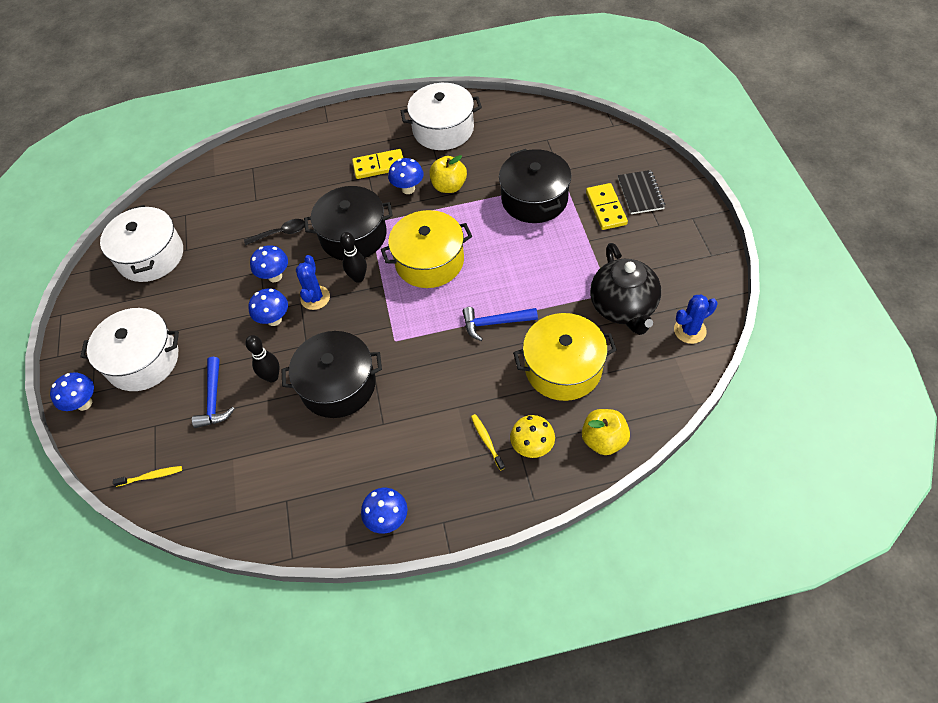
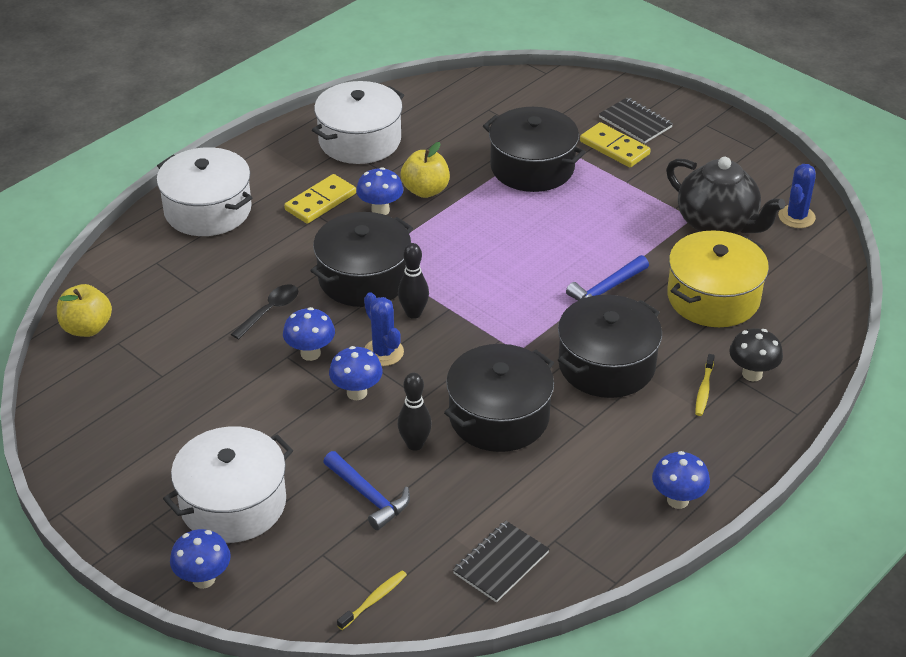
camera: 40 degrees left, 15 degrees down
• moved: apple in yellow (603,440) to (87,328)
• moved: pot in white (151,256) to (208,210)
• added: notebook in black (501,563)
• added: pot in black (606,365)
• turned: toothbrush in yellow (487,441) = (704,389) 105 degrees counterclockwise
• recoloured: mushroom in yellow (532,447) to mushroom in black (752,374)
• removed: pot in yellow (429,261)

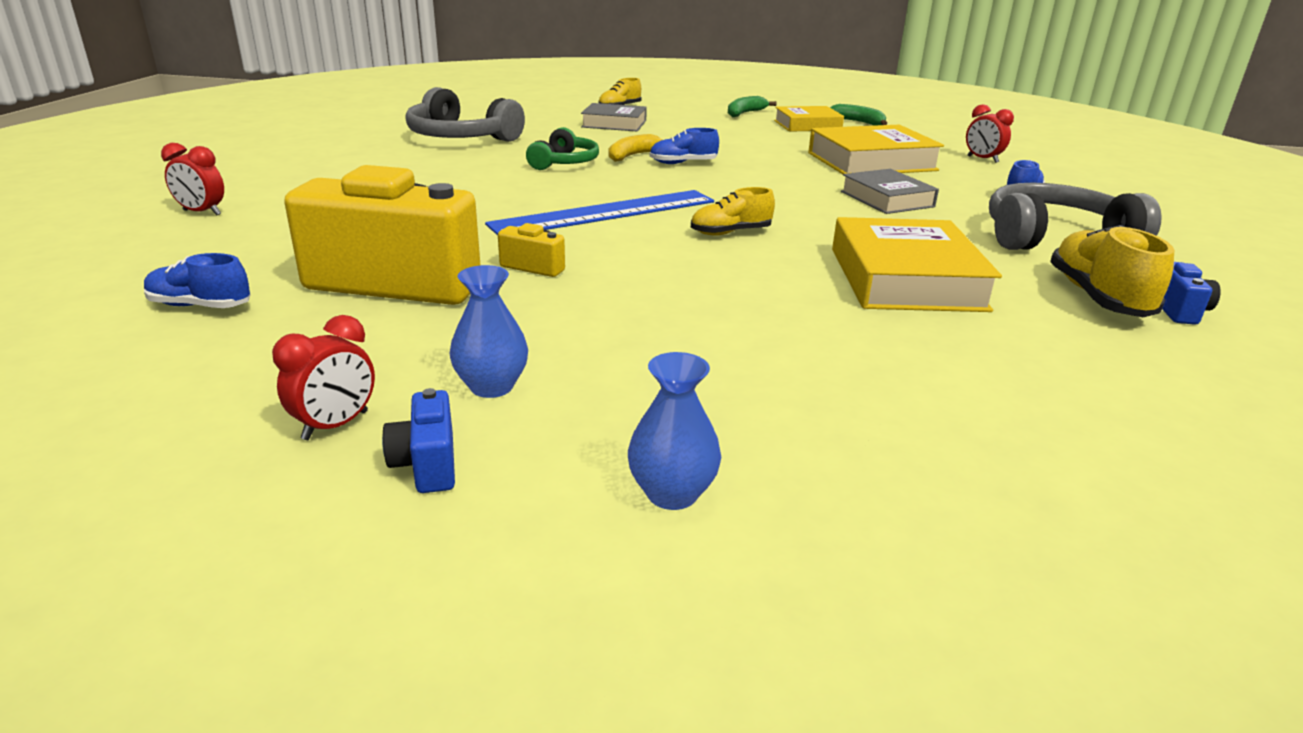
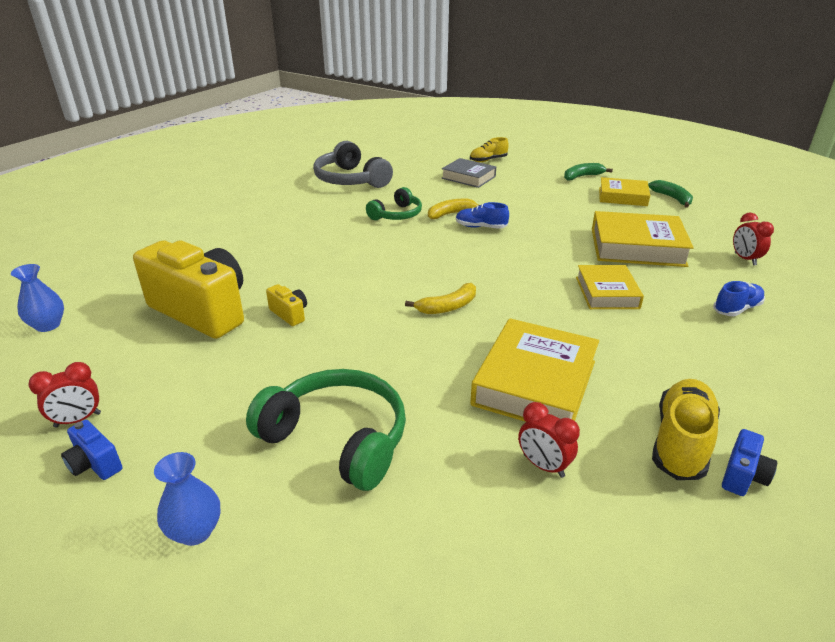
camera: 25 degrees right, 5 degrees up
• moved: vase in blue (491,386) to (48,325)
• turned: camera in blue (427,464) = (95,464) 60 degrees counterclockwise
• added: headphones in green (337,438)
• replaced: shoe in yellow (730,233) to banana in yellow (448,307)
• moved: clock in red (202,213) to (543,465)
• recoloured: book in grey (886,199) to book in yellow (607,292)
• removed: shoe in blue (200,306)
• removed: ruler in blue (604,213)
• removed: headphones in grey (1054,238)

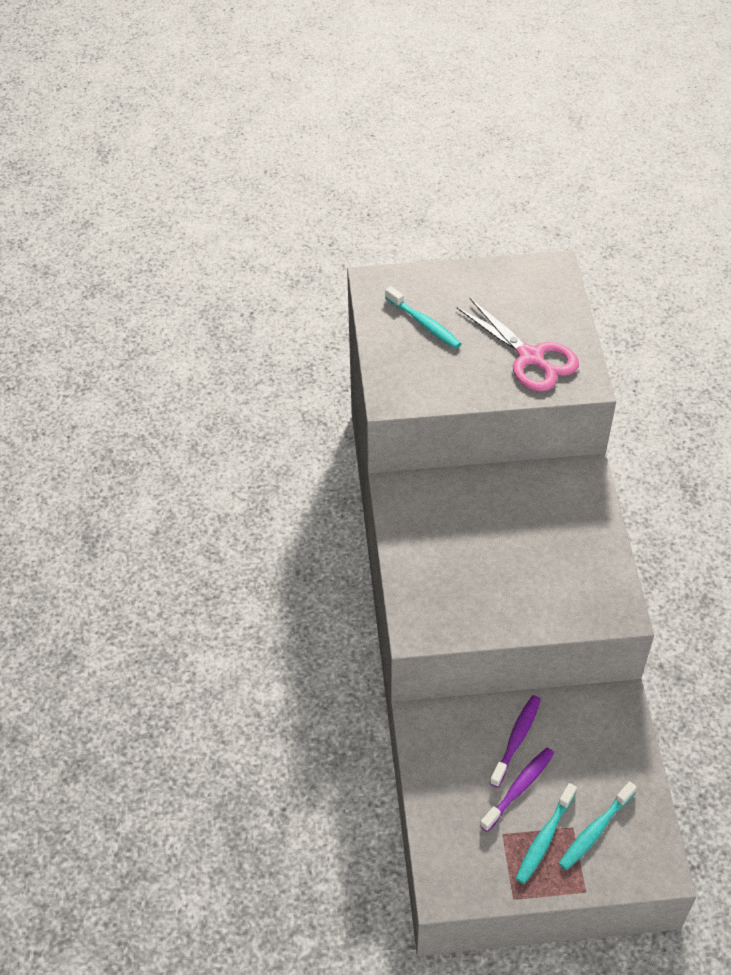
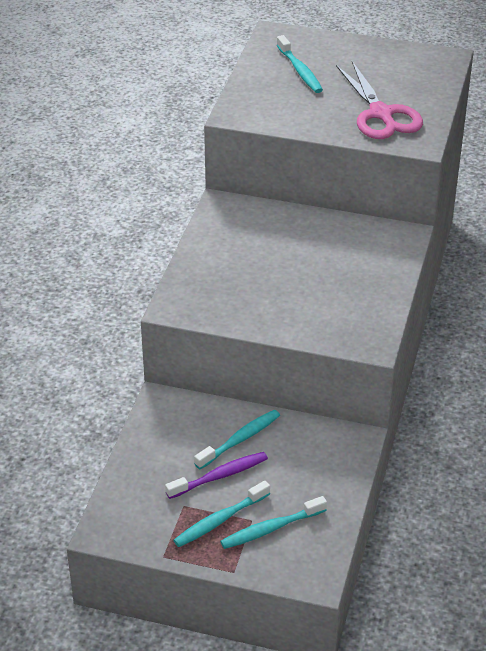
camera: 20 degrees right, 10 degrees down
• recoloured: toothbrush in purple (516,739) to toothbrush in turquoise (240,439)

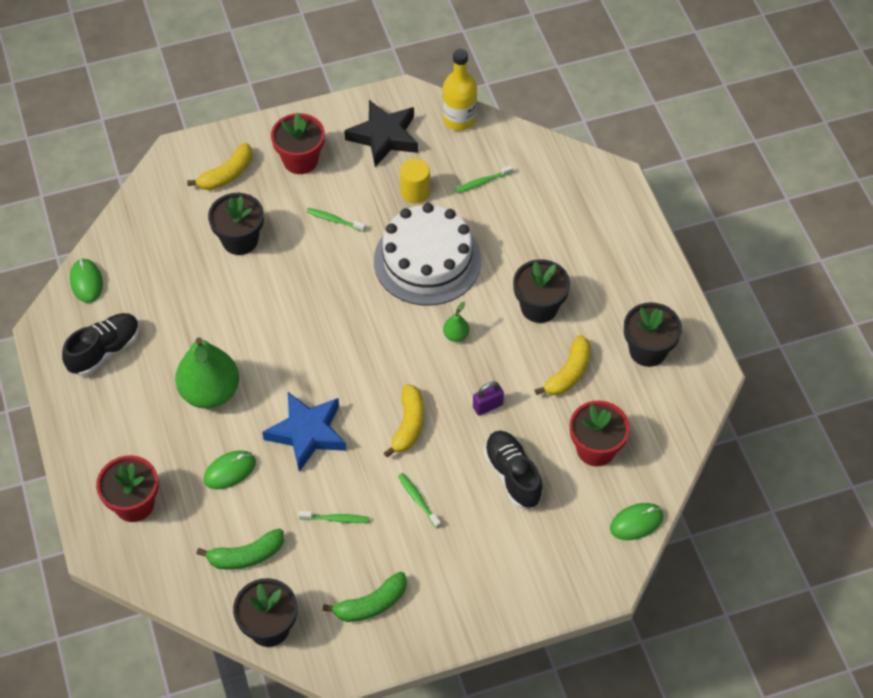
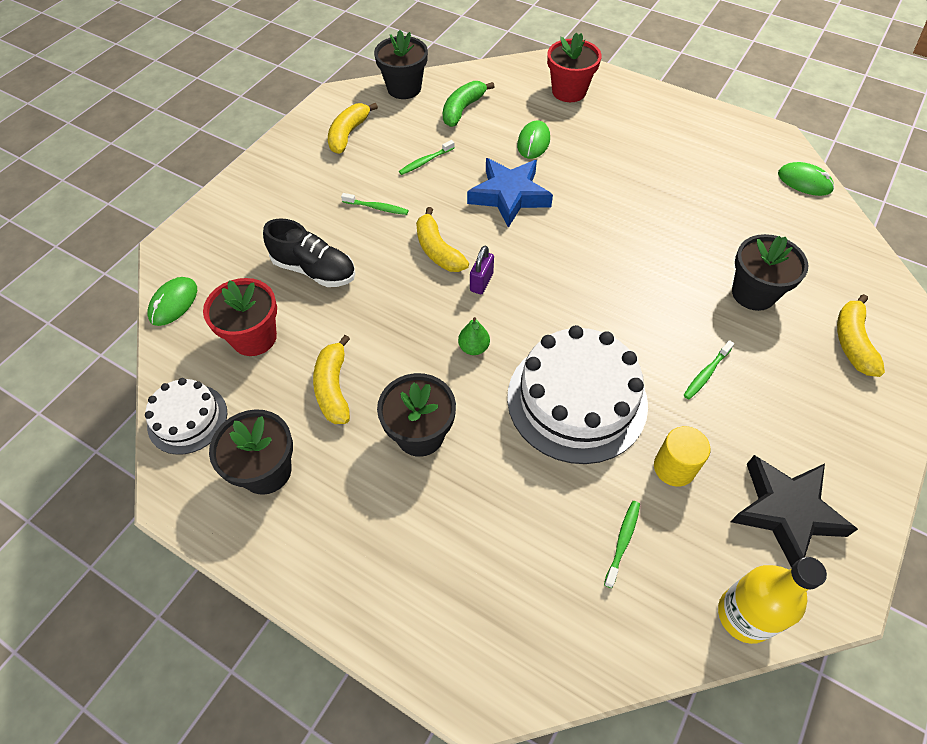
camera: 140 degrees right, 0 degrees up
• added: cake in white (187,419)
• recoloured: banana in green (371,604) to banana in yellow (348,134)
• moved: padlock in purple (487,406) to (481,282)
• turned: toothbrush in green (334,220) = (706,373) 150 degrees clockwise
• removed: shoe in black (104,351)
• removed: pear in green (210,392)
• removed: flower pot in red (300,160)

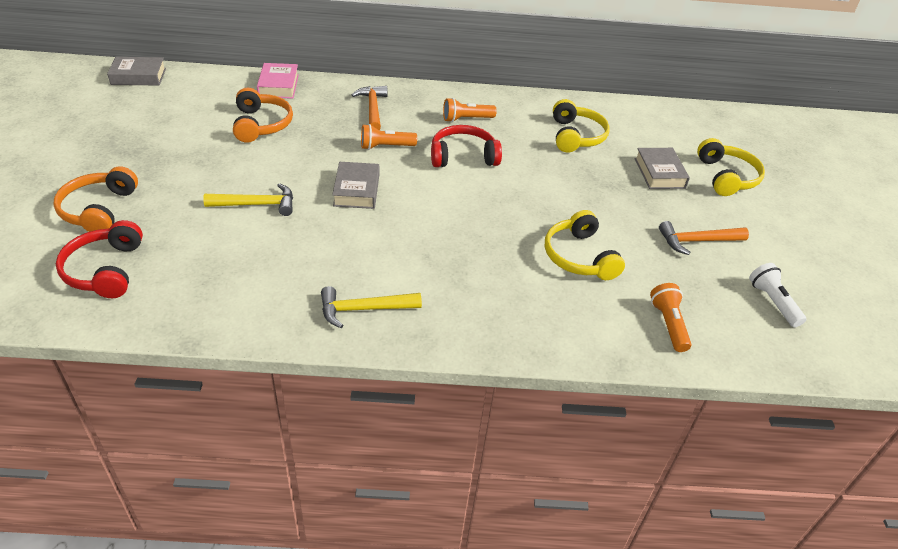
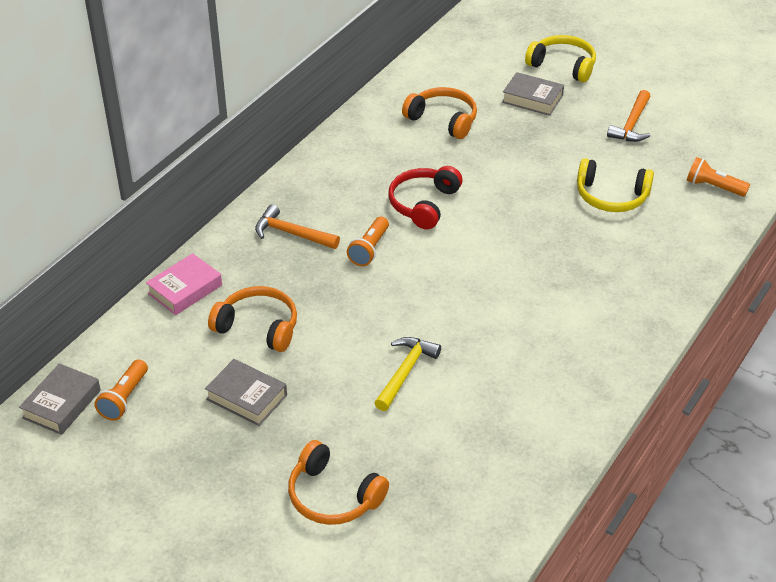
camera: 55 degrees left, 0 degrees up
• moved: flashlight in orange (466,119) to (124,398)
• turned: book in pink (278,86) = (185,289) 75 degrees counterclockwise
• moved: book in grey (356,190) to (247,397)
• recoloured: headphones in yellow (576,136) to headphones in orange (443,120)
• removed: headphones in red (105,270)
• removed: hammer in yellow (364,309)
• removed: flashlight in white (773,302)

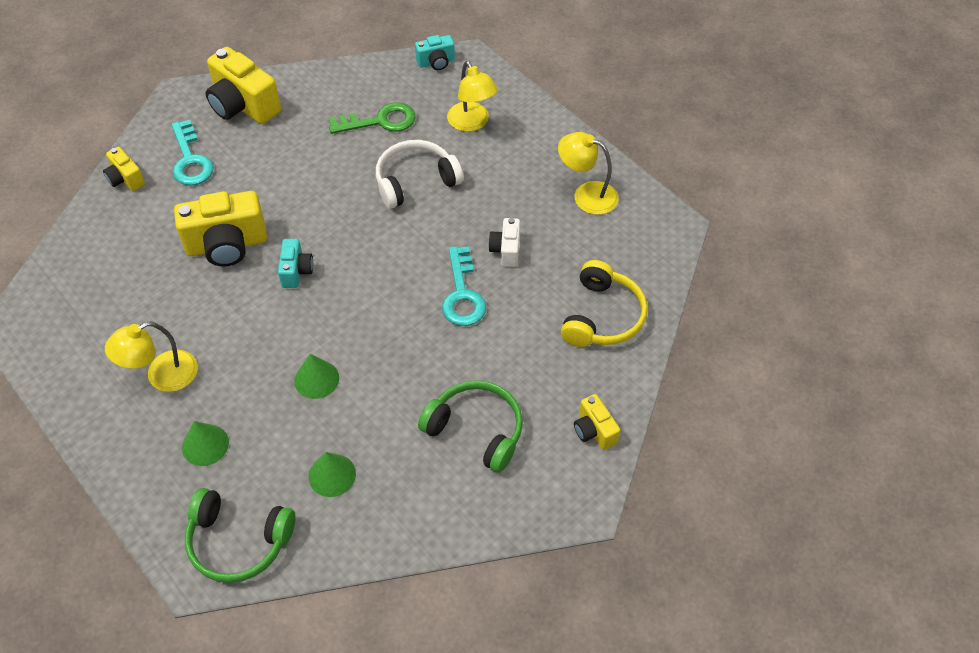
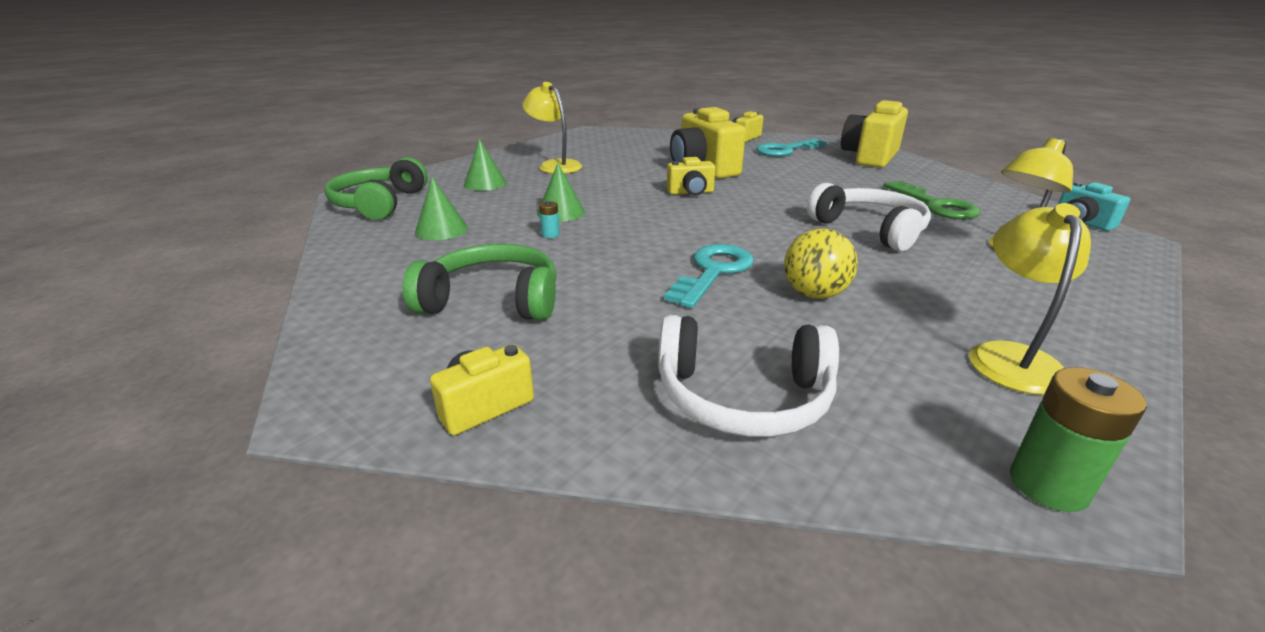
camera: 80 degrees right, 25 degrees down
• turned: headphones in green (476,430) = (493,300) 105 degrees counterclockwise
• added: battery in turquoise (550,234)
• recoloured: headphones in yellow (602,316) to headphones in white (743,397)
• turned: key in turquoise (462,294) = (713,272) 135 degrees clockwise
• recoloured: camera in turquoise (296,271) to camera in yellow (691,193)
• replaced: camera in white (506,250) to ball in yellow (814,294)
• added: battery in green (1048,485)

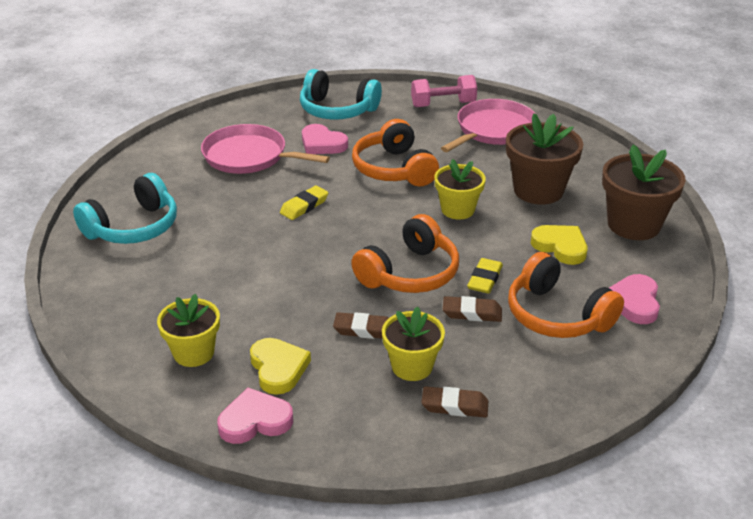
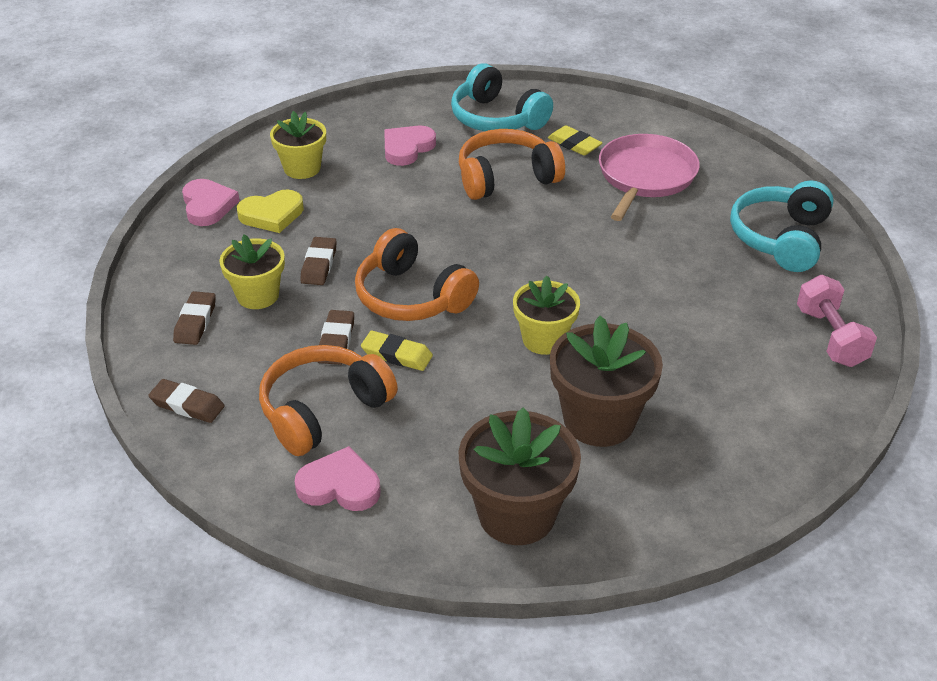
camera: 90 degrees right, 5 degrees up
• added: eraser in brown (187,405)
• moved: heart in pink (322,144) to (407,148)
• moved: headphones in orange (394,169) to (506,178)
• moved: eraser in yellow (304,206) to (574,144)
• removed: pan in pink (493,130)
• removed: heart in yellow (560,247)

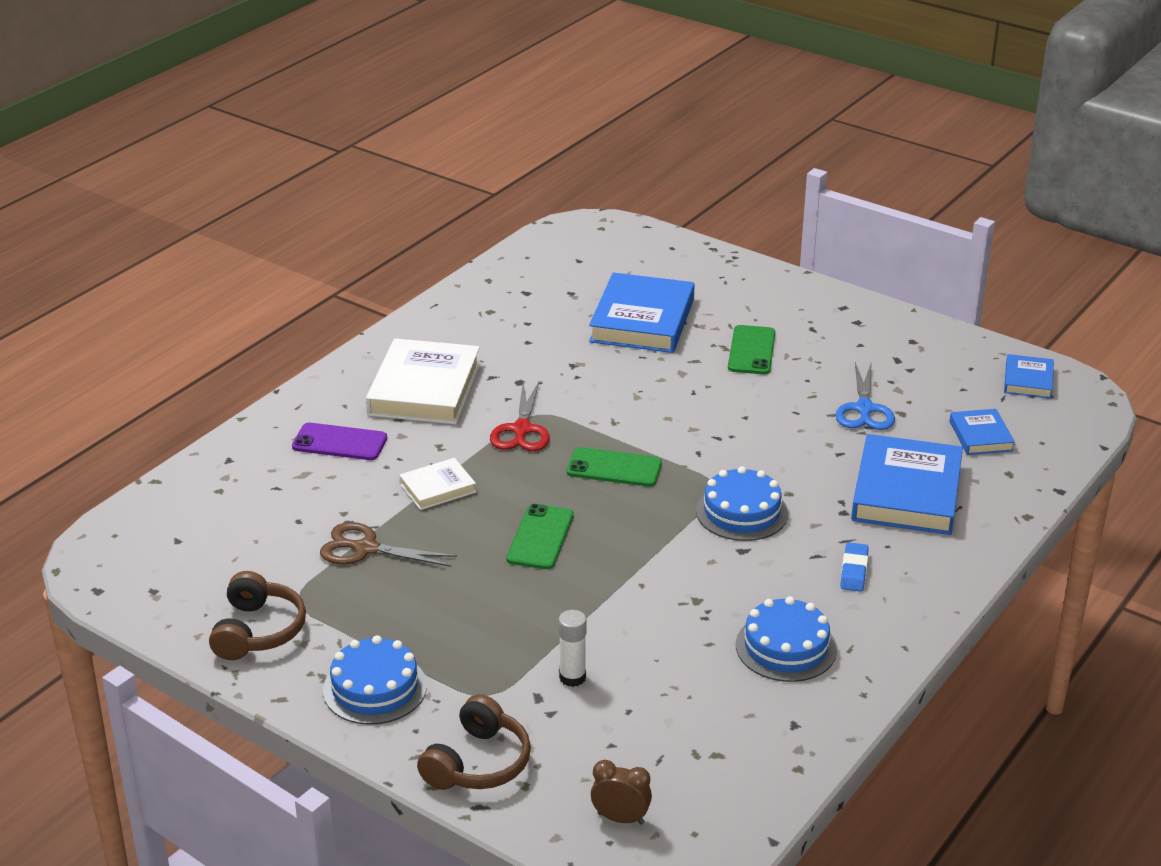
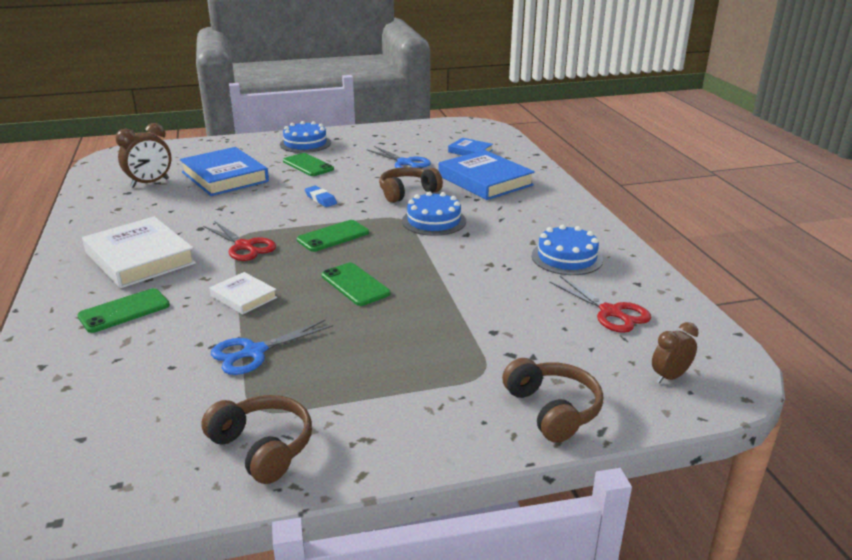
camera: 50 degrees left, 5 degrees down
• recoloured: phone in purple (339,442) to phone in green (124,311)
• added: clock in brown (150,183)
• turned: book in white (437,488) = (243,297) 60 degrees counterclockwise
• recoloured: scissors in brown (366,549) to scissors in blue (254,352)
• moved: cake in blue (375,688) to (305,143)
• moved: eraser in blue (854,571) to (320,199)
• added: headphones in brown (407,193)
• added: scissors in red (610,312)
• removed: glue stick in white (572,677)
• removed: book in blue (1028,380)

